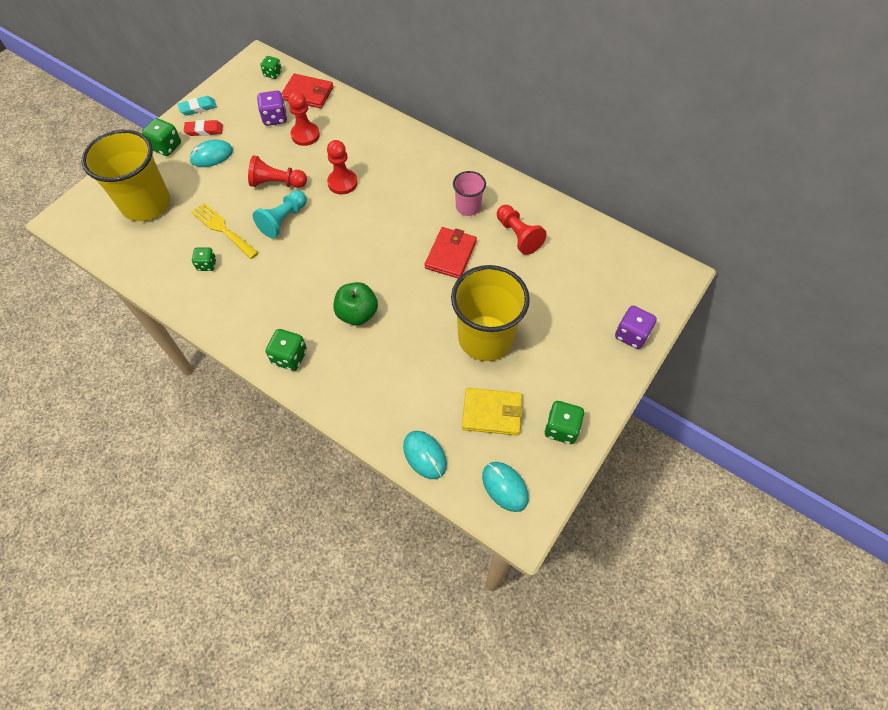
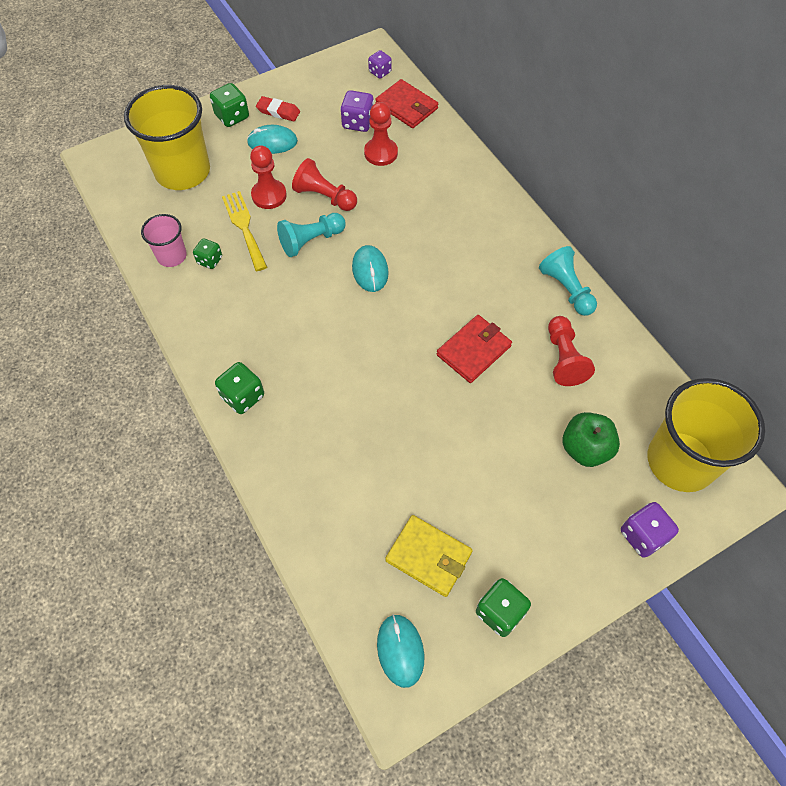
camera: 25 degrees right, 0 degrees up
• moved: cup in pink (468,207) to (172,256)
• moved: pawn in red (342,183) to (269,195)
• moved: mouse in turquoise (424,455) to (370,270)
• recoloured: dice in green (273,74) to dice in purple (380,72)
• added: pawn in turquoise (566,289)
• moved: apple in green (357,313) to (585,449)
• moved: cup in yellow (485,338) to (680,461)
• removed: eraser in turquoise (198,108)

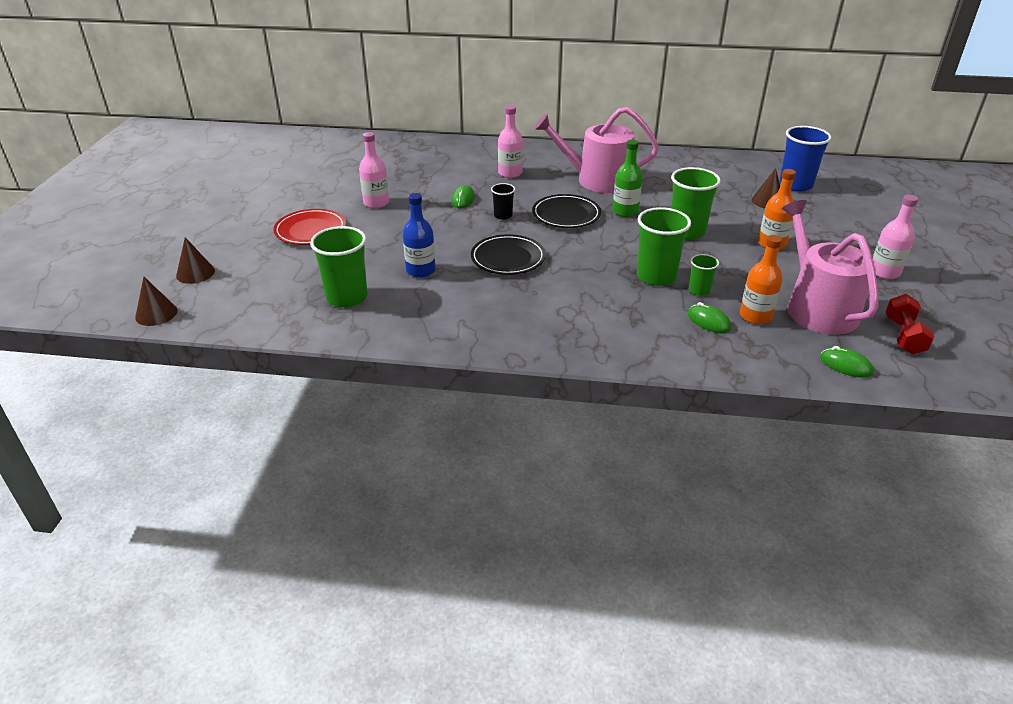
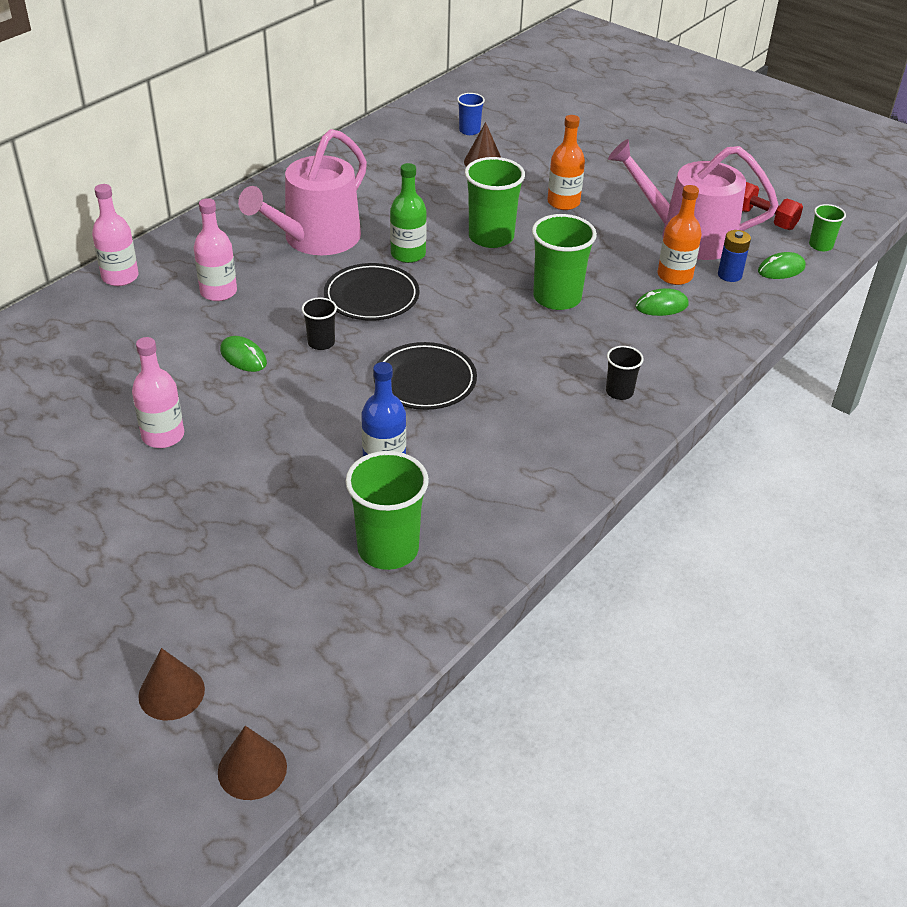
camera: 60 degrees left, 5 degrees up
• moved: bottle in pink (884,272) to (120,277)
• resized: cup in blue (795,185) = (469,131) x0.53
• added: cup in black (619,392)
• added: battery in blue (729,275)
• moved: cup in green (699,290) to (820,245)
• removed: plate in red (310,231)

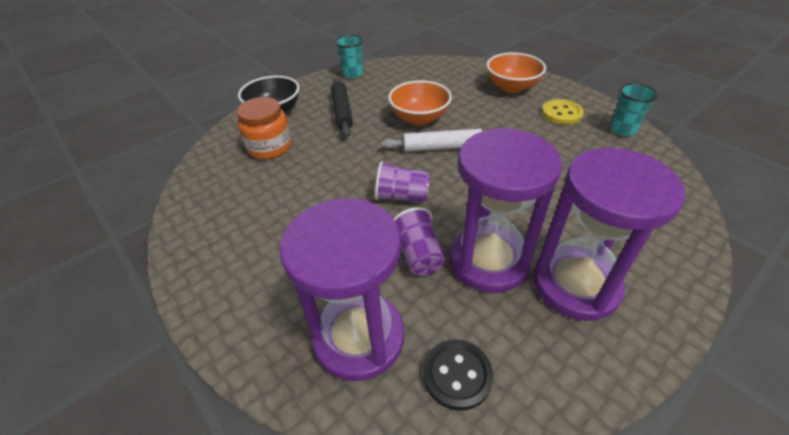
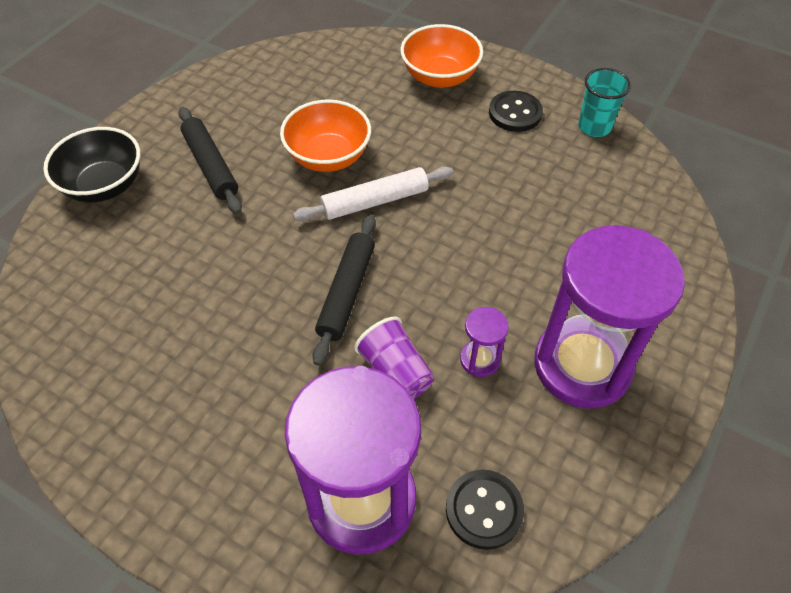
camera: 20 degrees left, 10 degrees up
• replaced: cup in purple (402,196) to rolling pin in black (347,292)
• resized: hourglass in purple (488,261) = (480,359) x0.42
• recoloured: button in yellow (561,113) to button in black (515,113)
• removed: jar in orange (270,147)
• removed: cup in turquoise (353,74)

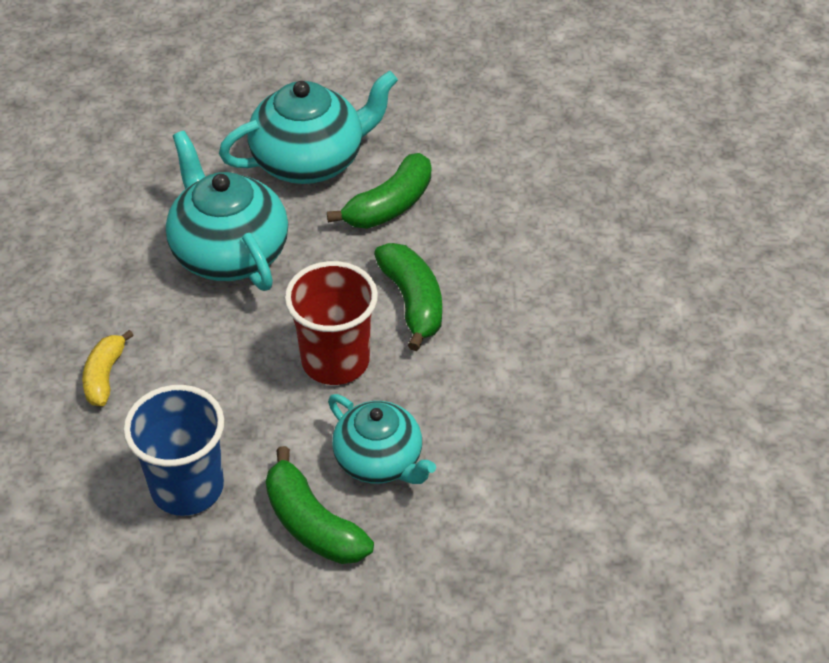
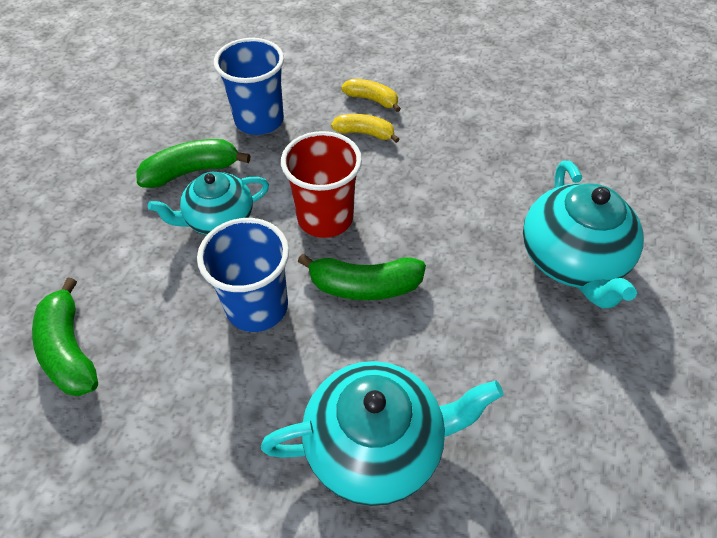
camera: 110 degrees right, 5 degrees up
• moved: banana in green (389,206) to (70,349)
• added: cup in blue (257,307)
• moved: teapot in turquoise (229,252) to (376,445)
• added: banana in yellow (365,133)

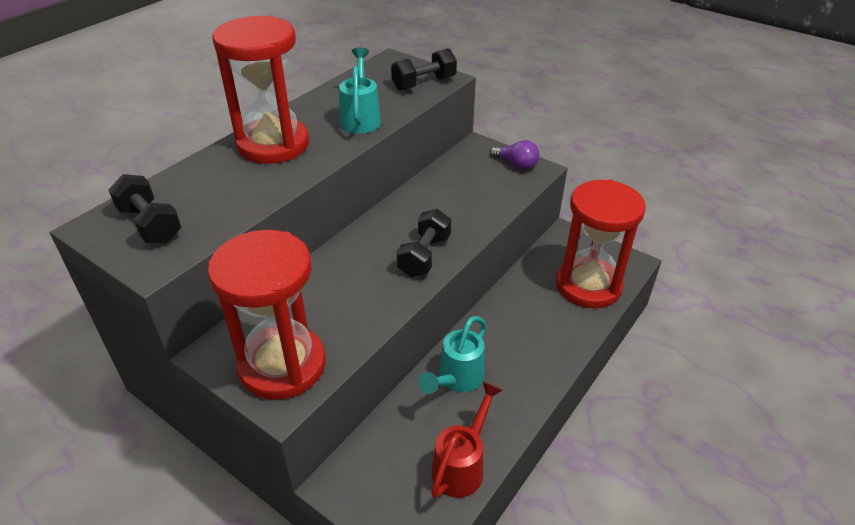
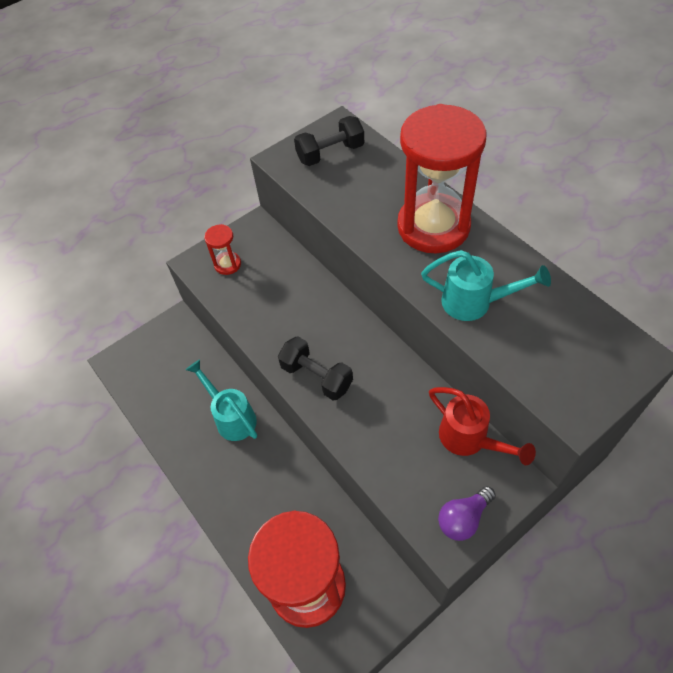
camera: 110 degrees right, 15 degrees up
• resized: hourglass in red (282,365) = (227,264) x0.43
• moved: watering can in red (462,465) to (470,440)
• removed: dumbbell in black (424,83)

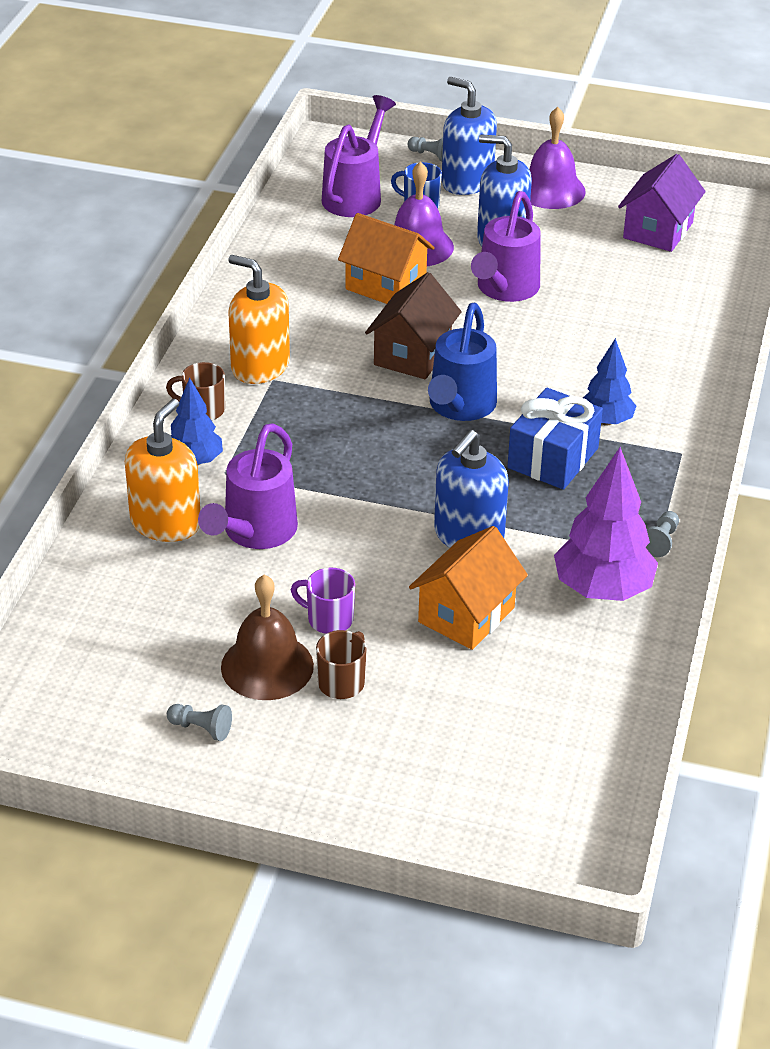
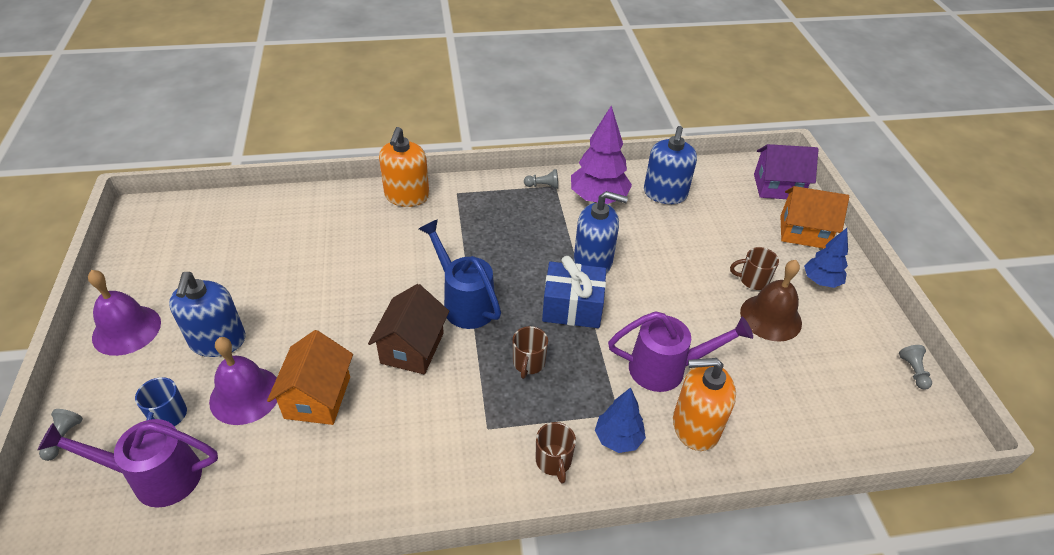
camera: 115 degrees left, 5 degrees up
• turned: house in brown (412,354) = (412,348) 75 degrees counterclockwise
• moved: soap dispenser in orange (260,366) to (407,196)
• turned: watering can in blue (459,407) = (464,302) 120 degrees counterclockwise
• added: mug in brown (528,363)
• moved: gift in blue (553,458) to (572,307)
• moved: soap dispenser in blue (467,182) to (665,194)
• moved: house in purple (658,230) to (777,187)
• moved: house in orange (466,615) to (803,232)
• moved: tree in blue (605,421) to (821,281)
• moved: pawn in grey (201,728) to (913,371)
• removed: mug in purple (328,619)
• removed: watering can in purple (504,289)

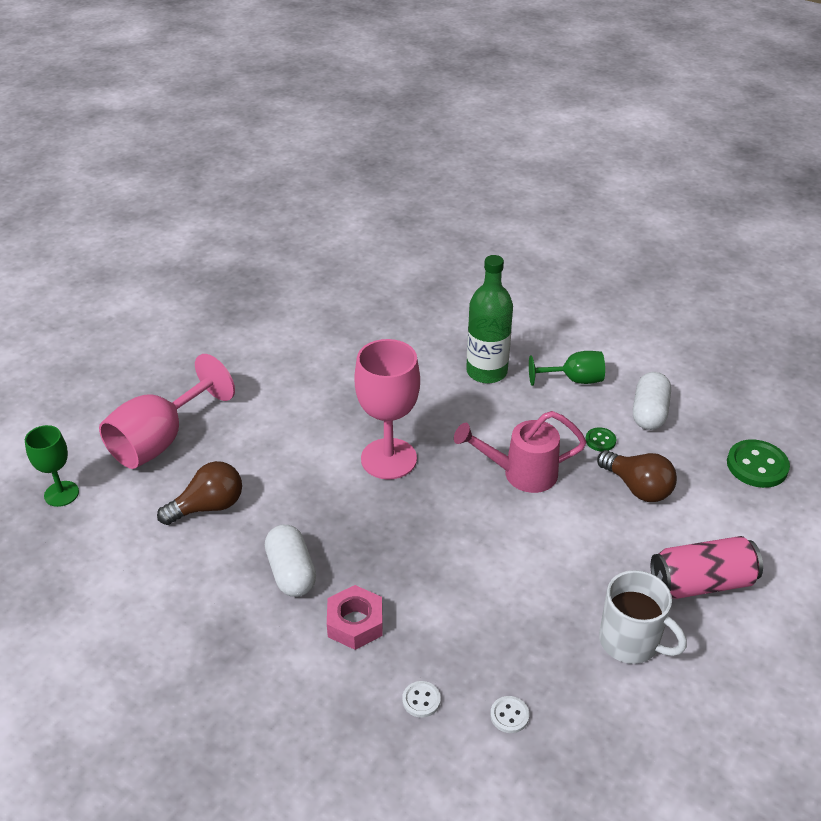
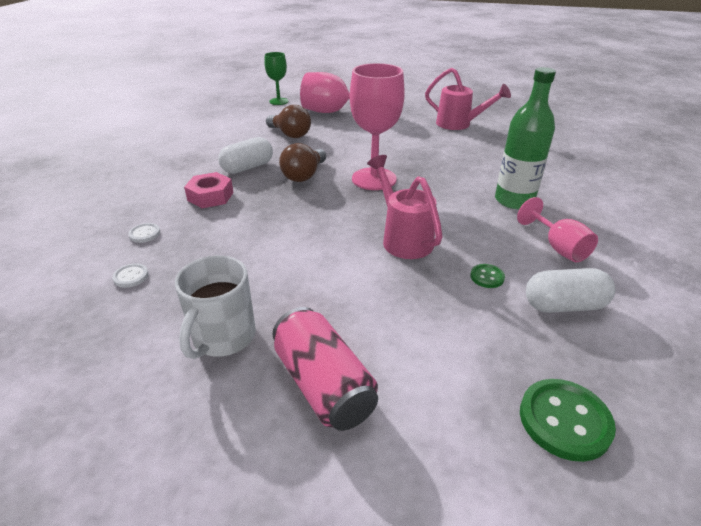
camera: 70 degrees right, 5 degrees down
• moved: light bulb in brown (637,487) to (304,175)
• added: watering can in pink (459,124)
• recoloured: goblet in green (573,380) to goblet in pink (557,247)

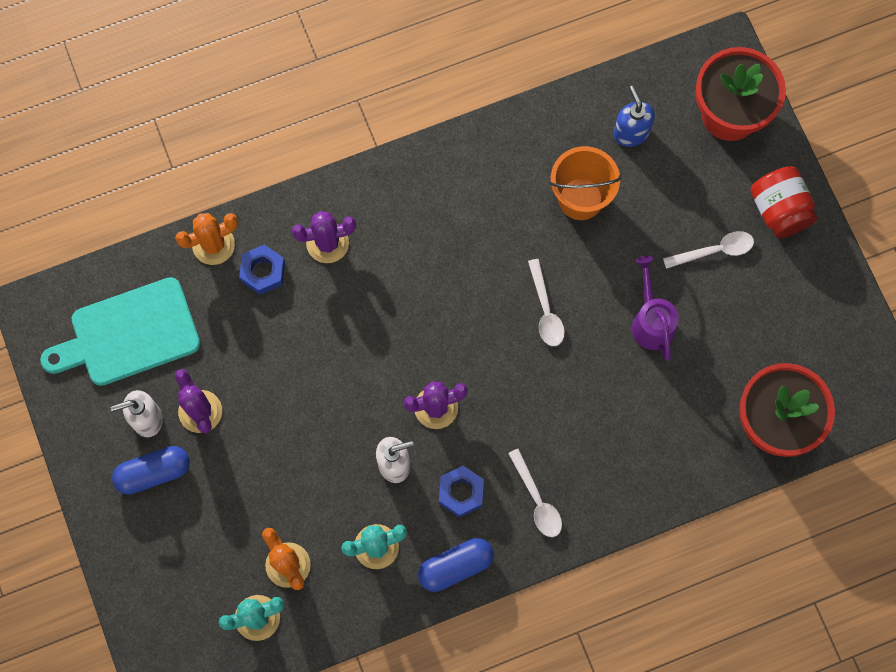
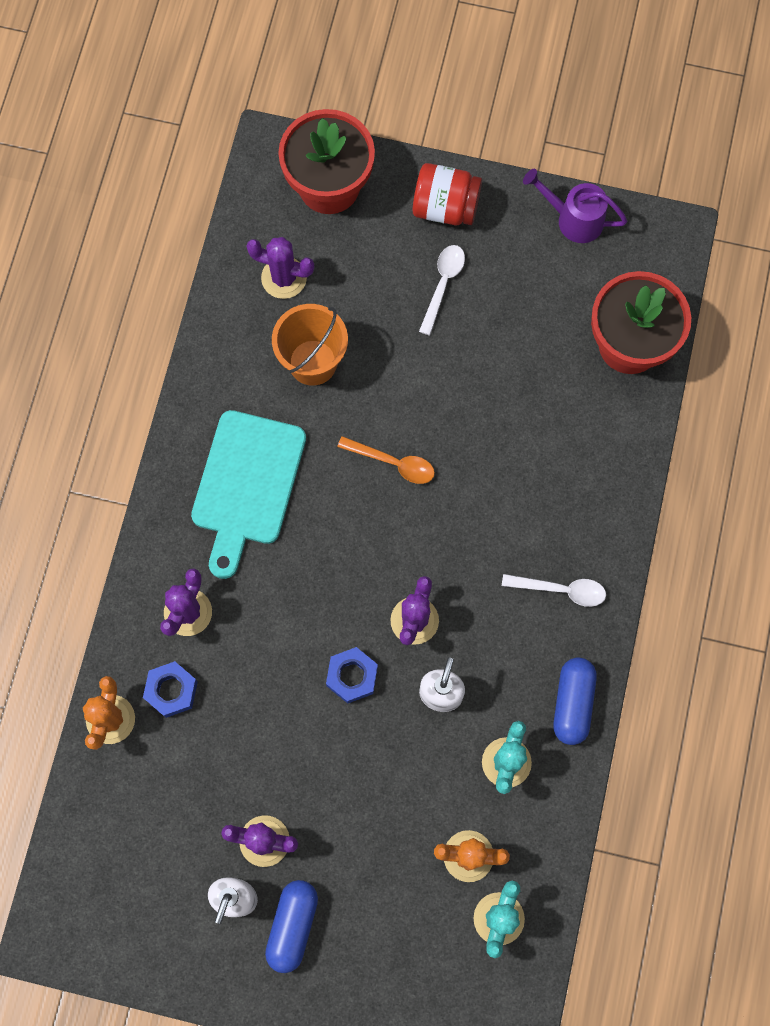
camera: 55 degrees left, 0 degrees up
• moved: cutting board in turquoise (128,334) to (246,485)
• replaced: soap dispenser in blue (631,133) to cactus in purple (284,278)
• moved: nut in blue (461,492) to (352,676)
• recoloured: spoon in white (545,310) to spoon in orange (393,463)
• moved: watering can in purple (651,321) to (573,219)

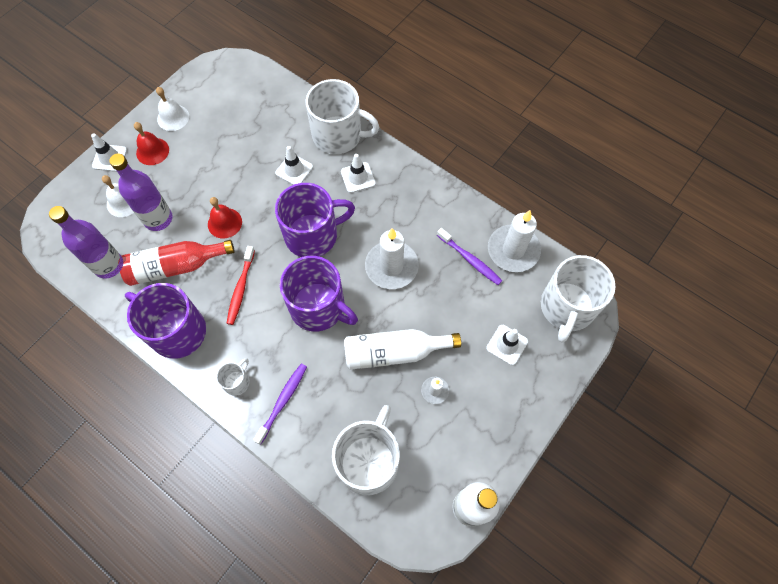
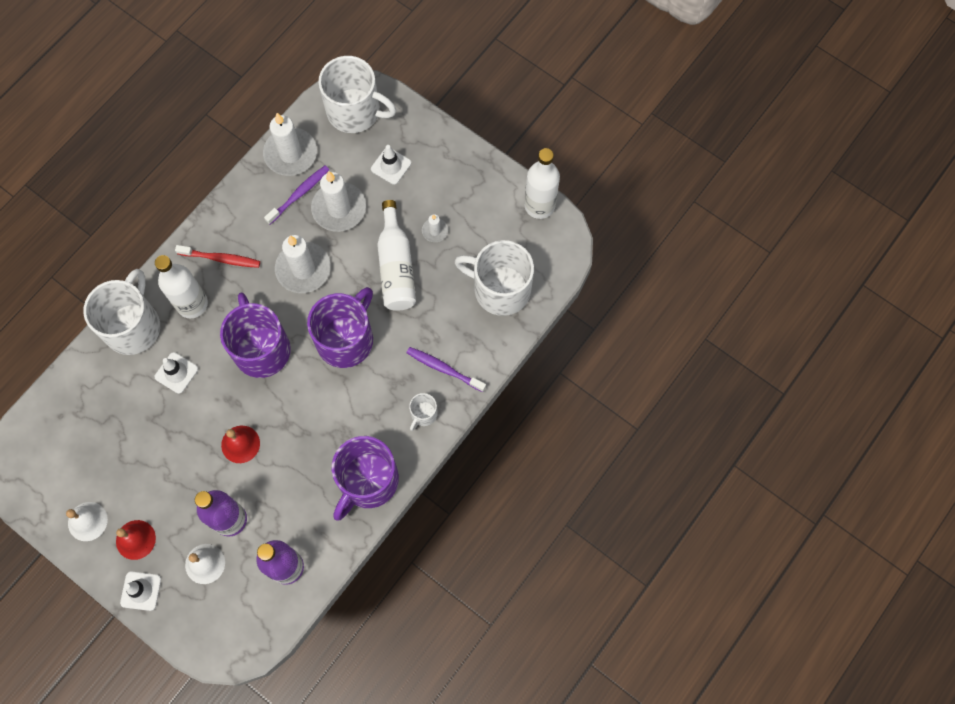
camera: 90 degrees left, 5 degrees up
• replaced: traffic cone in white (358,177) to bottle in white (192,304)
• moved: toothbrush in red (241,288) to (221,259)
• added: candle in white (339,208)
• turned: mug in white (237,382) = (423,414) 90 degrees counterclockwise
• removed: bottle in red (175,267)

